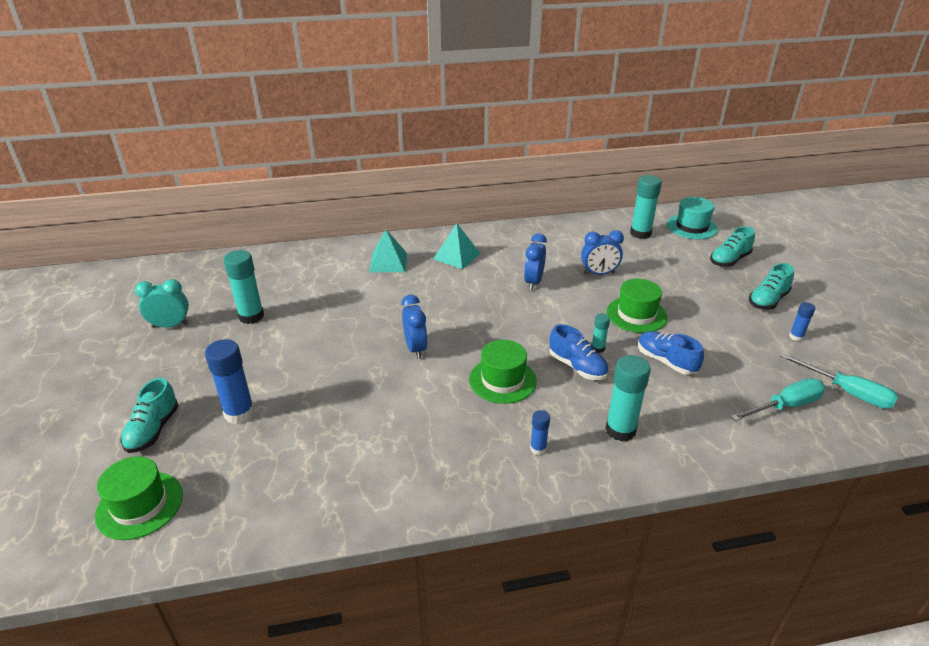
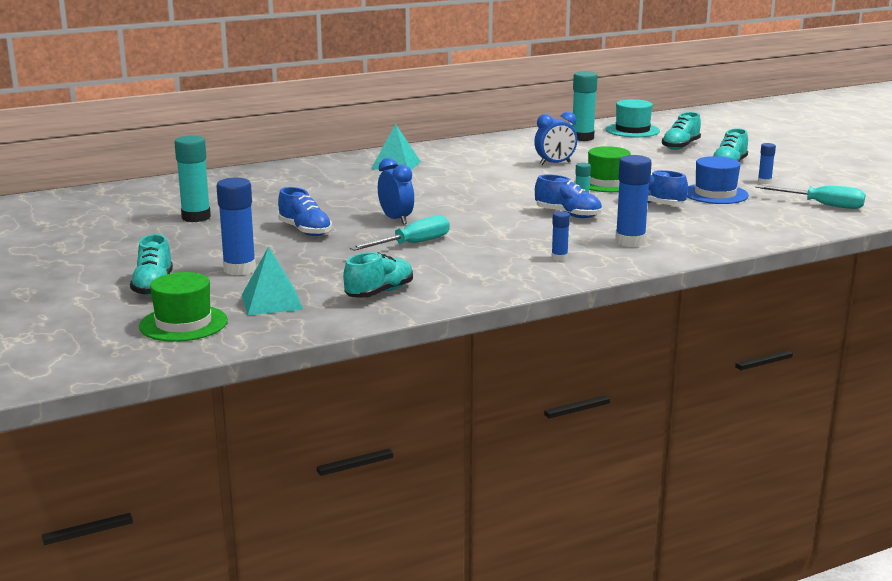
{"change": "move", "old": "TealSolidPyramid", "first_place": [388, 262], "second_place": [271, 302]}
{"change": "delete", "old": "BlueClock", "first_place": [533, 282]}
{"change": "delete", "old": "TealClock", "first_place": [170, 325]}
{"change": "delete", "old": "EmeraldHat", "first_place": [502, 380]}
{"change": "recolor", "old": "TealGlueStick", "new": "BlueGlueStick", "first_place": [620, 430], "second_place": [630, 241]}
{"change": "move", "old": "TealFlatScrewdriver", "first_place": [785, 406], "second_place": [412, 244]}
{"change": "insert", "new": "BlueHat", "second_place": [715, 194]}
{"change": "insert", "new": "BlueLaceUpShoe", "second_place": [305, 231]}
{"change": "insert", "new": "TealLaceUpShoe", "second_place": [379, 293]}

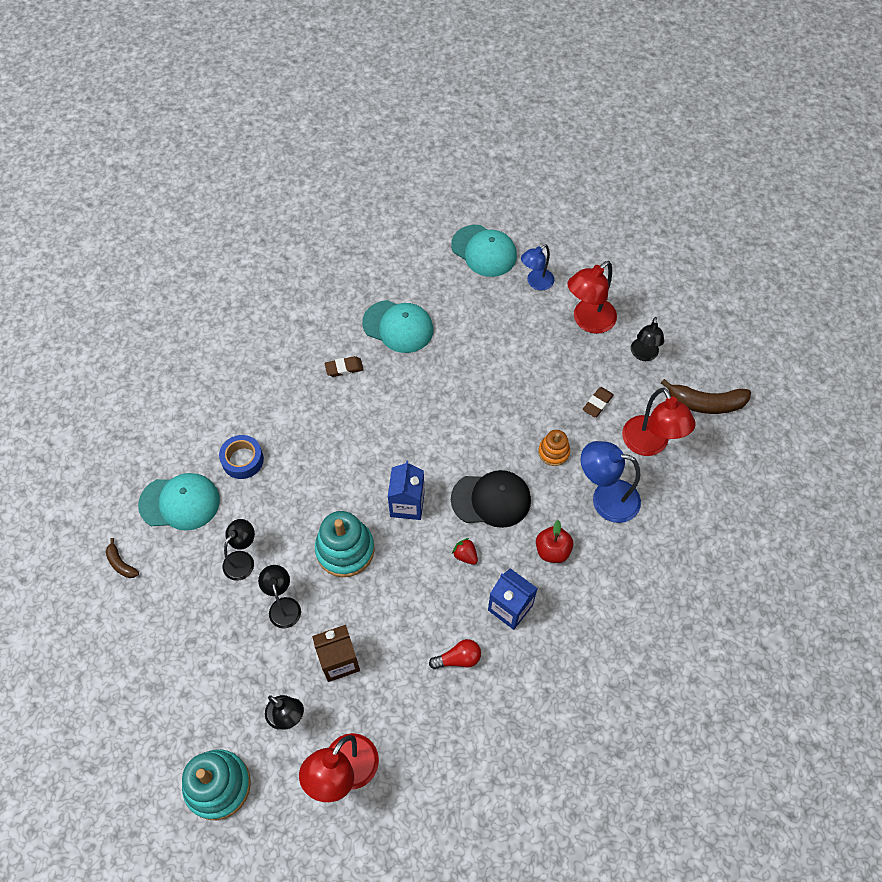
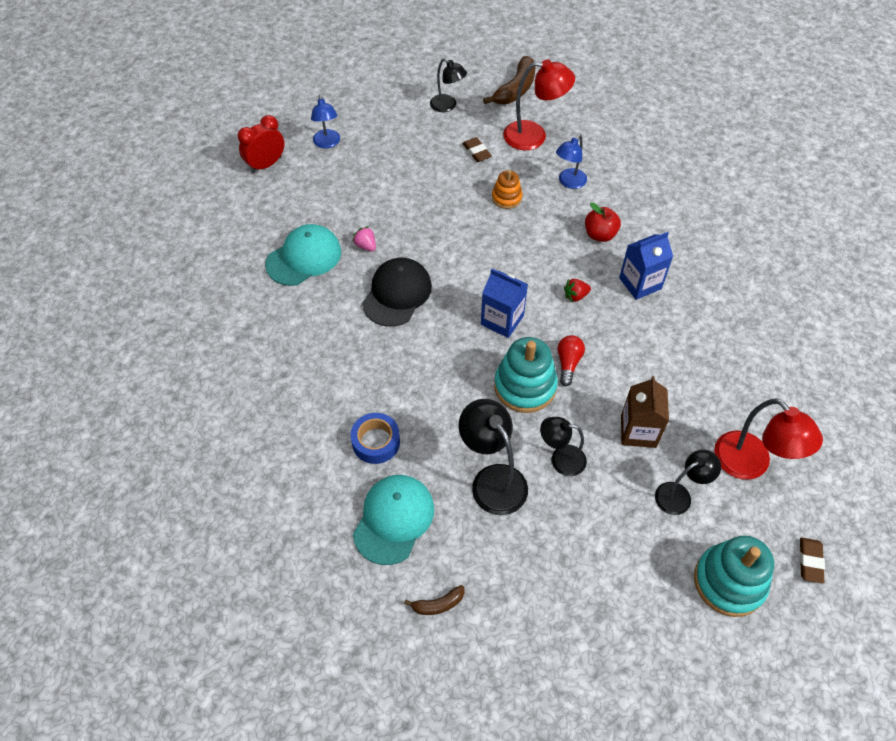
{"change": "replace", "old": "TealBaseballCap", "new": "ScarletClock", "first_place": [484, 251], "second_place": [266, 164]}
{"change": "delete", "old": "ScarletDeskLamp", "first_place": [588, 321]}
{"change": "move", "old": "BrownGumEraser", "first_place": [344, 368], "second_place": [810, 561]}
{"change": "resize", "old": "BlueDeskLamp", "first_place": [605, 498], "second_place": [569, 182], "factor": 0.64}
{"change": "move", "old": "EbonyBaseballCap", "first_place": [491, 499], "second_place": [397, 294]}
{"change": "resize", "old": "EbonyDeskLamp", "first_place": [243, 560], "second_place": [492, 479], "factor": 1.57}
{"change": "move", "old": "ScarletLightBulb", "first_place": [458, 659], "second_place": [568, 363]}
{"change": "insert", "new": "PinkStrawberry", "second_place": [366, 246]}

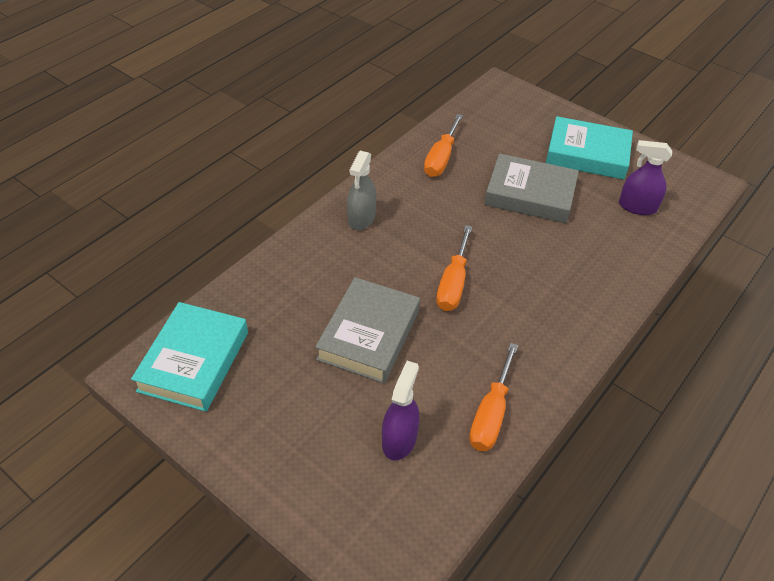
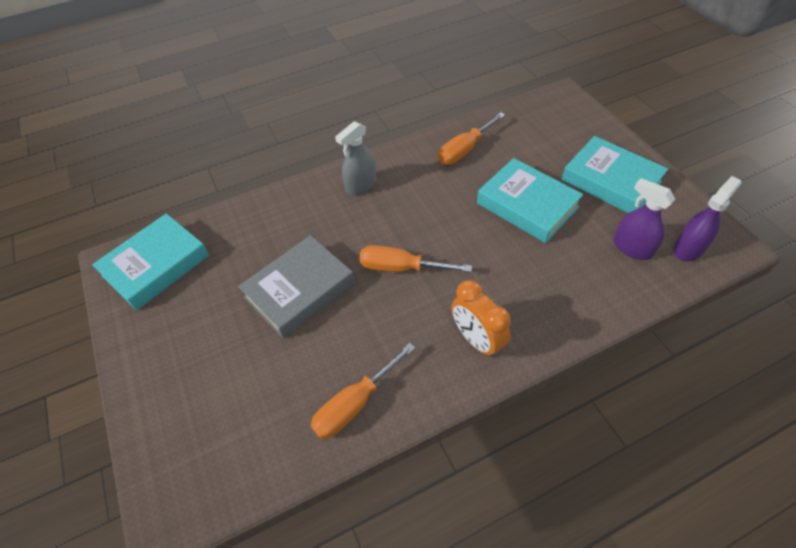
{"change": "recolor", "old": "GrayBook", "new": "TealBook", "first_place": [530, 194], "second_place": [527, 205]}
{"change": "rotate", "old": "BrightOrangeFlatScrewdriver", "first_place": [453, 283], "second_place": [401, 268], "degrees": 60}
{"change": "move", "old": "RoyalPurpleSprayBottle", "first_place": [399, 439], "second_place": [688, 248]}
{"change": "insert", "new": "BrightOrangeClock", "second_place": [477, 340]}

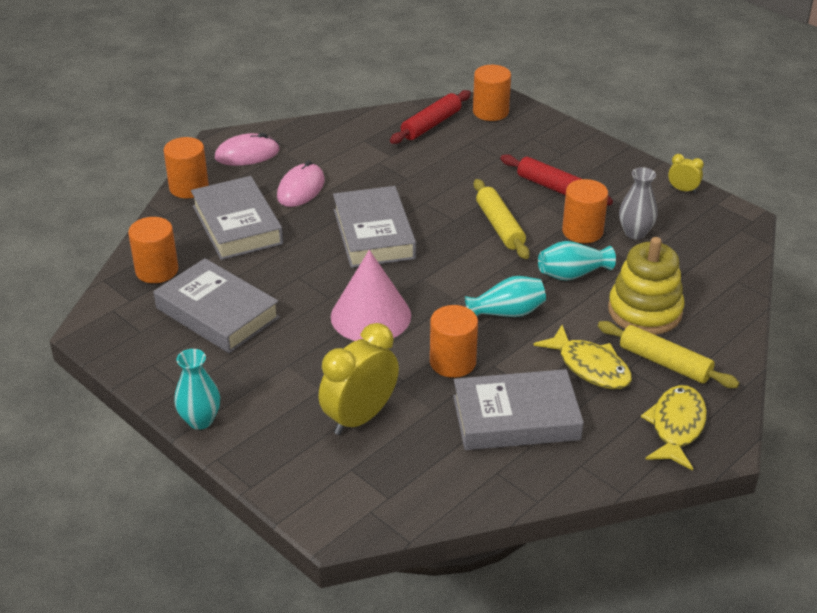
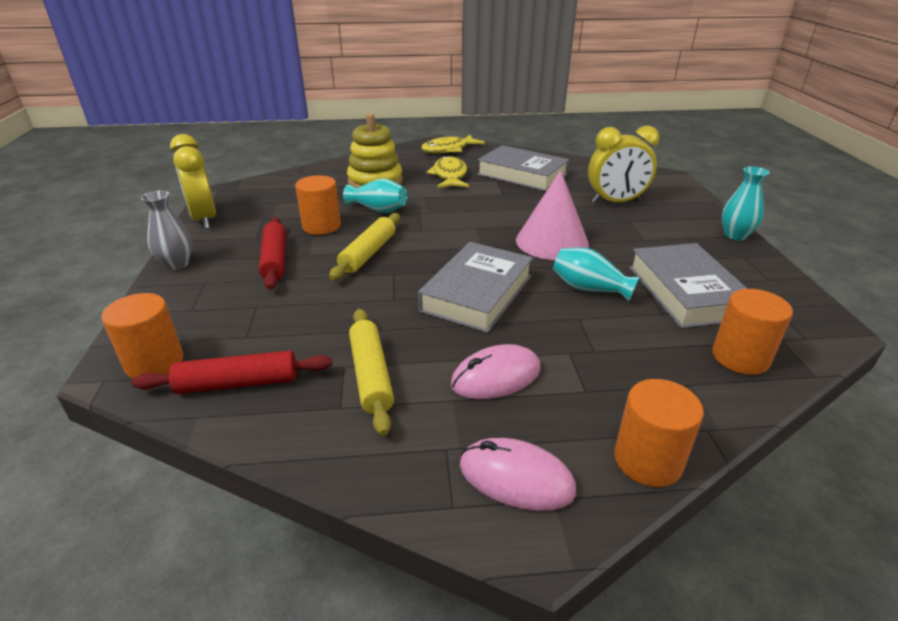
{"change": "resize", "old": "GoldenClock", "first_place": [683, 190], "second_place": [204, 219], "factor": 2.13}
{"change": "move", "old": "GrayFlowerVase", "first_place": [635, 233], "second_place": [177, 264]}
{"change": "delete", "old": "GrayBook", "first_place": [237, 225]}
{"change": "move", "old": "TealFlowerVase", "first_place": [507, 312], "second_place": [589, 289]}
{"change": "delete", "old": "BrightOrangeCylinder", "first_place": [452, 362]}
{"change": "move", "old": "GoldenPastryRoller", "first_place": [664, 363], "second_place": [371, 375]}

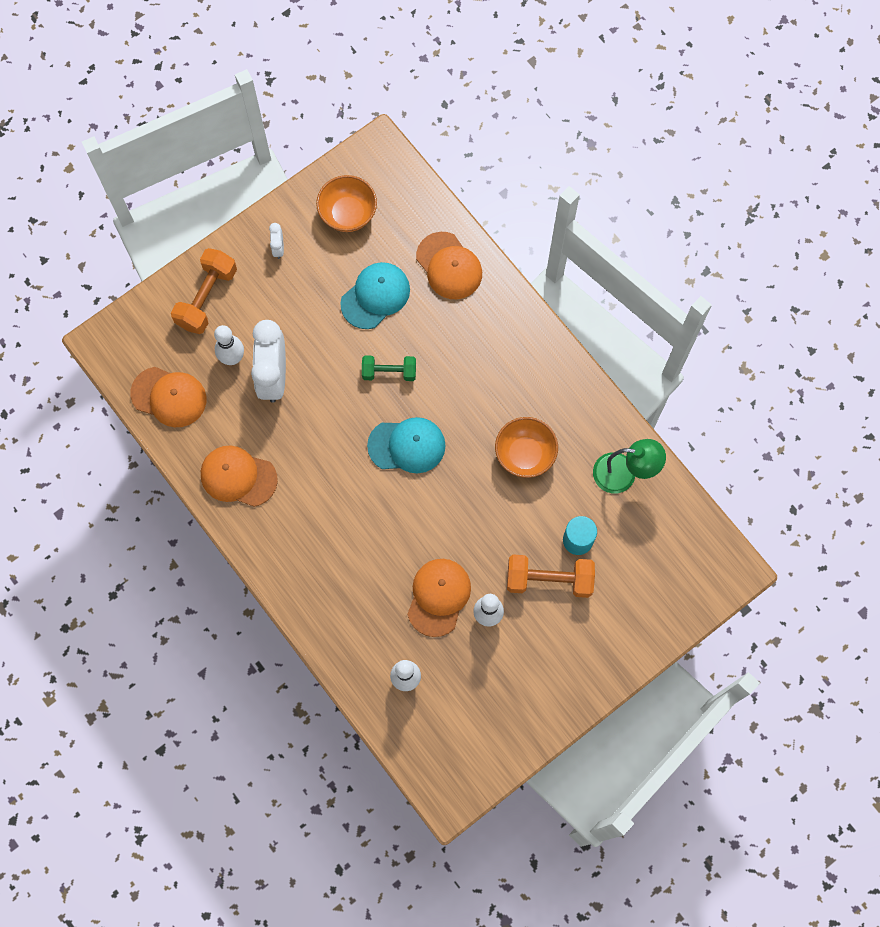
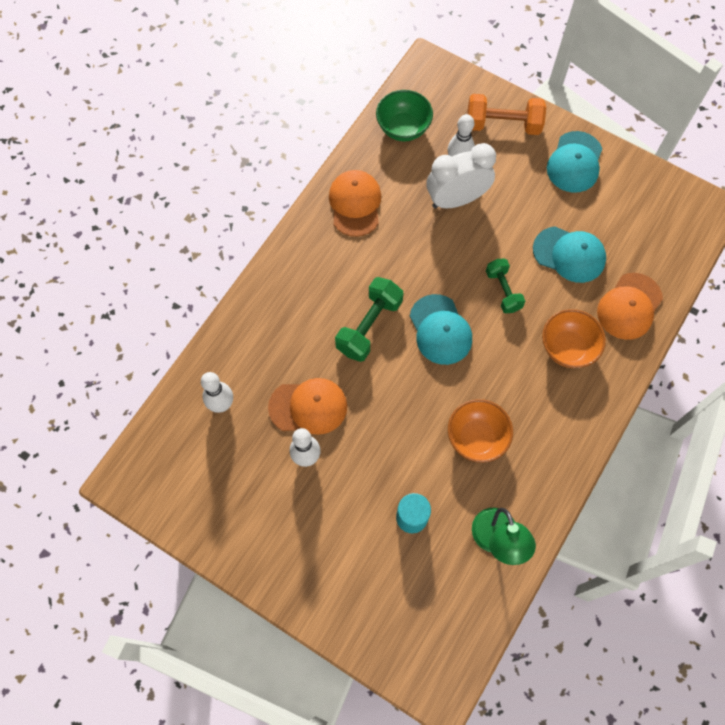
{"change": "move", "old": "BrightOrangeBowl", "first_place": [348, 214], "second_place": [567, 348]}
{"change": "replace", "old": "WhiteClock", "new": "TealBaseballCap", "first_place": [278, 248], "second_place": [574, 162]}
{"change": "replace", "old": "BrightOrangeBaseballCap", "new": "EmeraldBowl", "first_place": [169, 397], "second_place": [403, 128]}
{"change": "delete", "old": "BrightOrangeFreeWeight", "first_place": [549, 579]}
{"change": "insert", "new": "EmeraldFreeWeight", "second_place": [369, 326]}

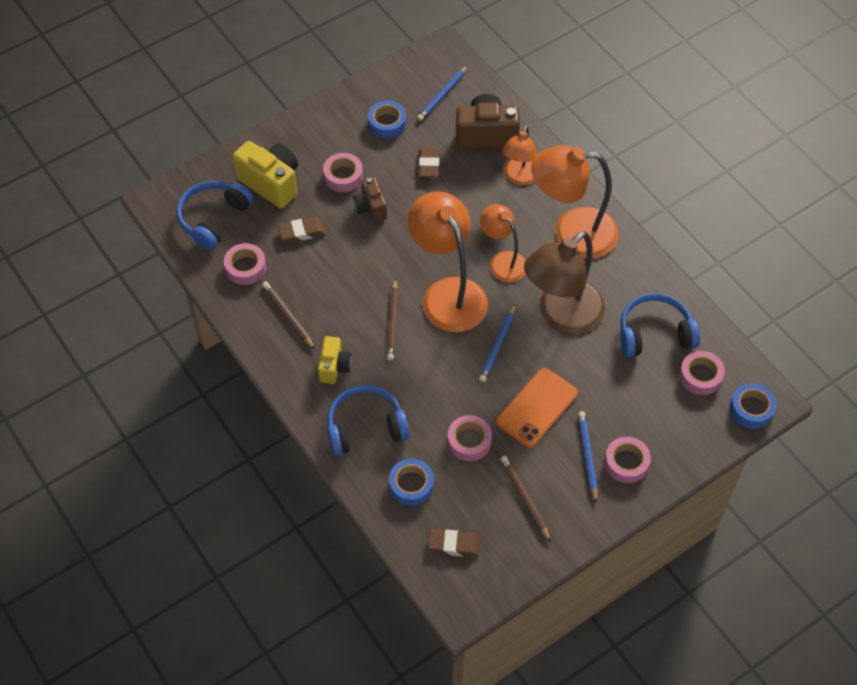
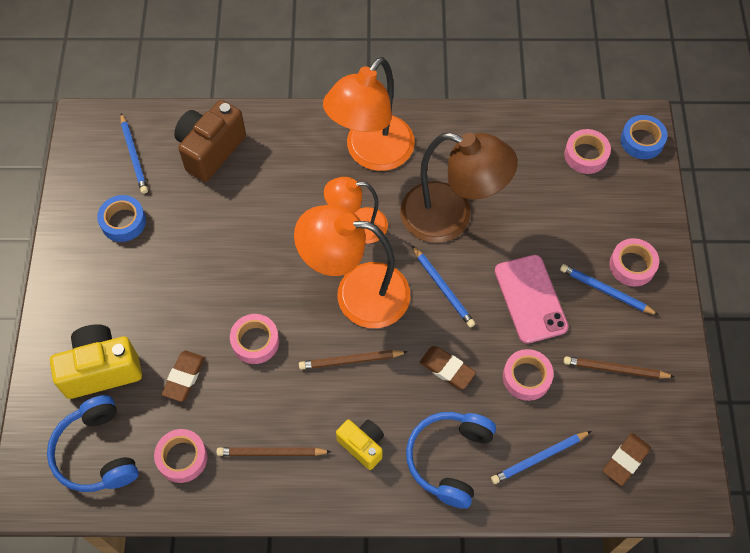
{"change": "delete", "old": "BrightOrangeDeskLamp", "first_place": [519, 177]}
{"change": "move", "old": "BrownGumEraser", "first_place": [429, 164], "second_place": [447, 369]}
{"change": "move", "old": "PinkRollOfTape", "first_place": [343, 176], "second_place": [255, 341]}
{"change": "delete", "old": "BrownCompactCamera", "first_place": [370, 207]}
{"change": "rotate", "old": "BrownDeskLamp", "first_place": [561, 316], "second_place": [450, 217], "degrees": -60}
{"change": "rotate", "old": "BrownPencil", "first_place": [392, 321], "second_place": [351, 360], "degrees": 135}
{"change": "delete", "old": "BlueOverEarHeadphones", "first_place": [654, 333]}
{"change": "recolor", "old": "BrightOrangePhone", "new": "PinkPhone", "first_place": [537, 408], "second_place": [530, 299]}
{"change": "replace", "old": "BlueRollOfTape", "new": "BluePencil", "first_place": [411, 485], "second_place": [539, 458]}

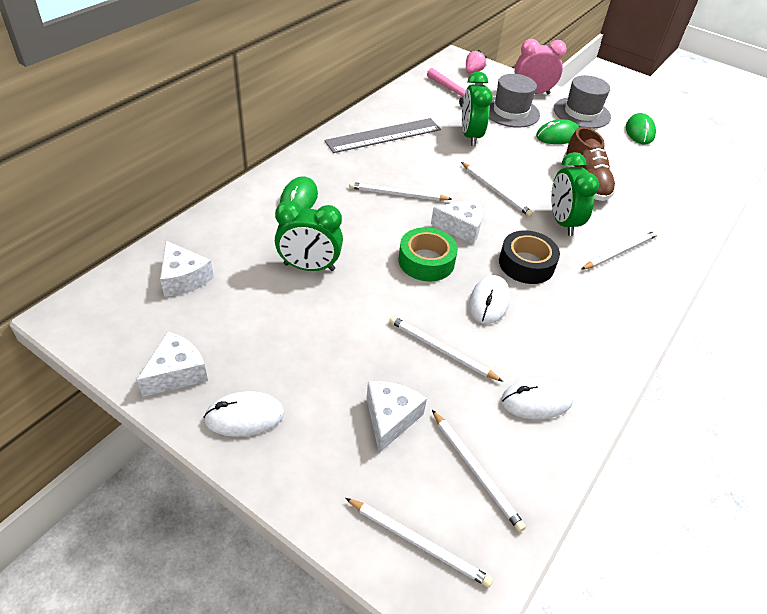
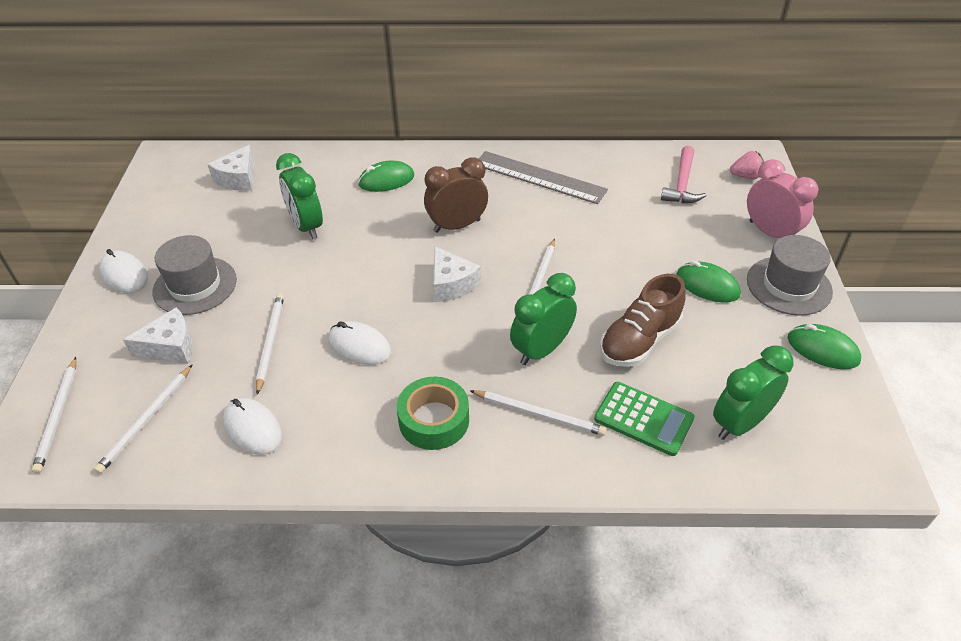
{"change": "move", "old": "EmeraldClock", "first_place": [470, 136], "second_place": [740, 423]}
{"change": "move", "old": "GrayHat", "first_place": [510, 112], "second_place": [195, 285]}
{"change": "rotate", "old": "EmeraldMouse", "first_place": [639, 132], "second_place": [822, 349], "degrees": 60}
{"change": "replace", "old": "WhitePencil", "new": "BrownClock", "first_place": [397, 194], "second_place": [457, 226]}
{"change": "move", "old": "EmeraldRollOfTape", "first_place": [426, 261], "second_place": [434, 420]}
{"change": "delete", "old": "EbonyRollOfTape", "first_place": [526, 264]}
{"change": "rotate", "old": "WhiteMouse", "first_place": [489, 302], "second_place": [359, 346], "degrees": 45}
{"change": "delete", "old": "WhitePieceOfCheese", "first_place": [176, 373]}
{"change": "insert", "new": "EmeraldCalculator", "second_place": [643, 419]}

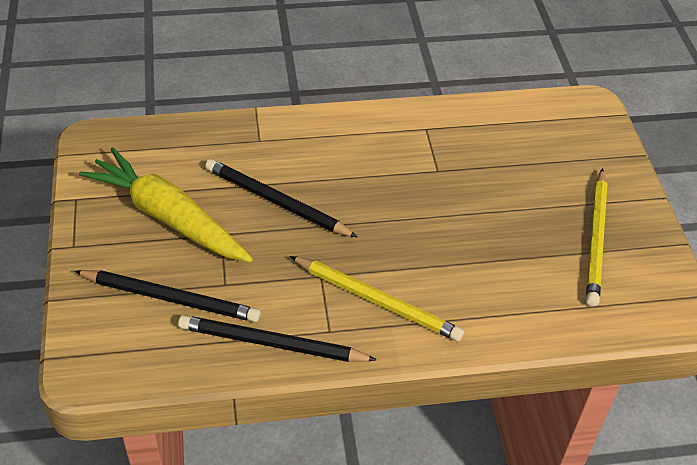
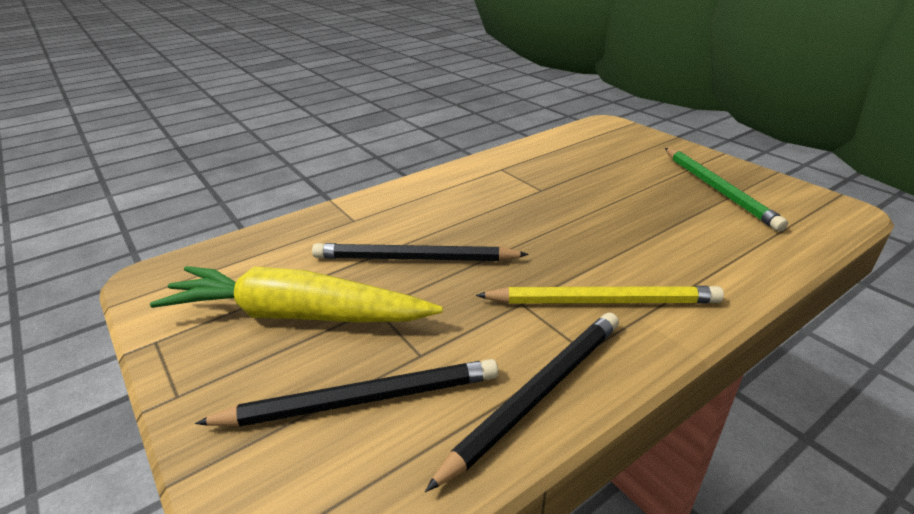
{"change": "recolor", "old": "GoldenPencil", "new": "EmeraldPencil", "first_place": [596, 239], "second_place": [718, 189]}
{"change": "rotate", "old": "EbonyPencil", "first_place": [272, 344], "second_place": [536, 394], "degrees": 150}

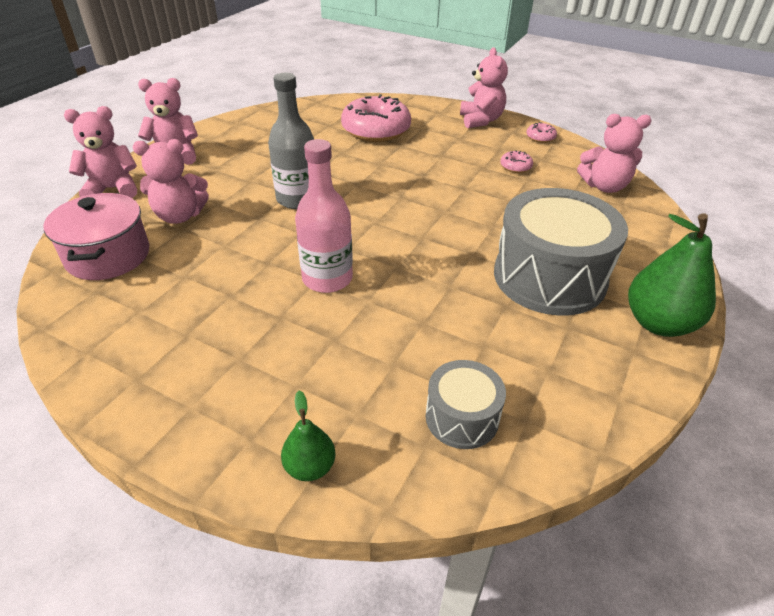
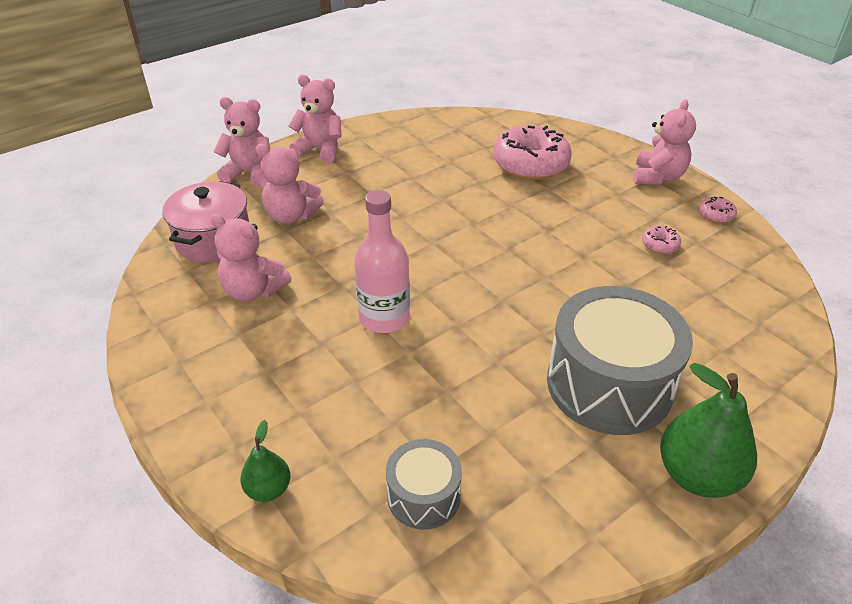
{"change": "delete", "old": "GrayBottle", "first_place": [297, 199]}
{"change": "move", "old": "PinkTeddy", "first_place": [604, 186], "second_place": [253, 290]}

